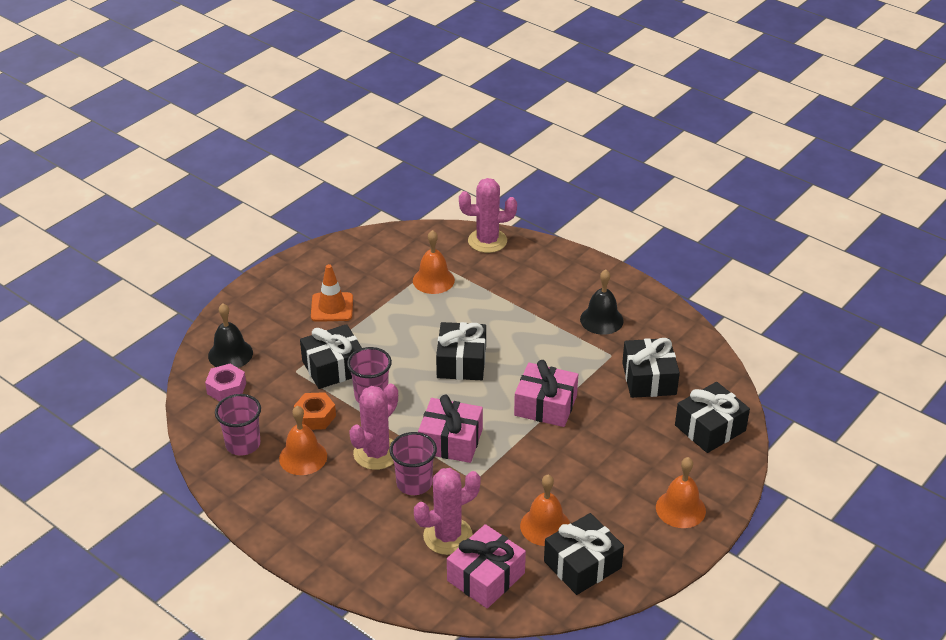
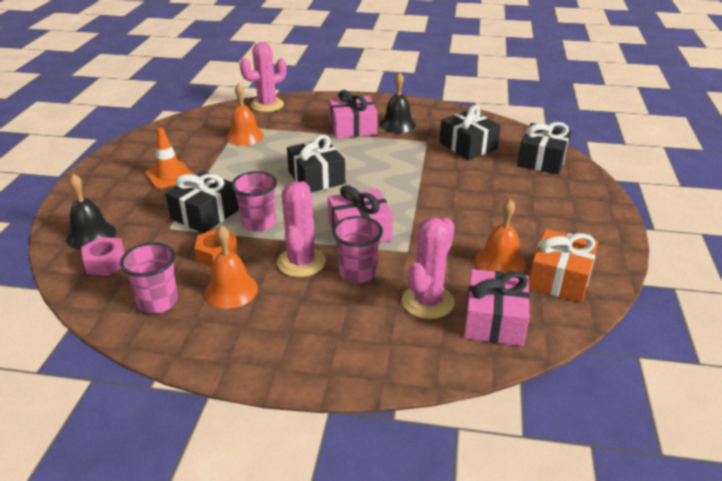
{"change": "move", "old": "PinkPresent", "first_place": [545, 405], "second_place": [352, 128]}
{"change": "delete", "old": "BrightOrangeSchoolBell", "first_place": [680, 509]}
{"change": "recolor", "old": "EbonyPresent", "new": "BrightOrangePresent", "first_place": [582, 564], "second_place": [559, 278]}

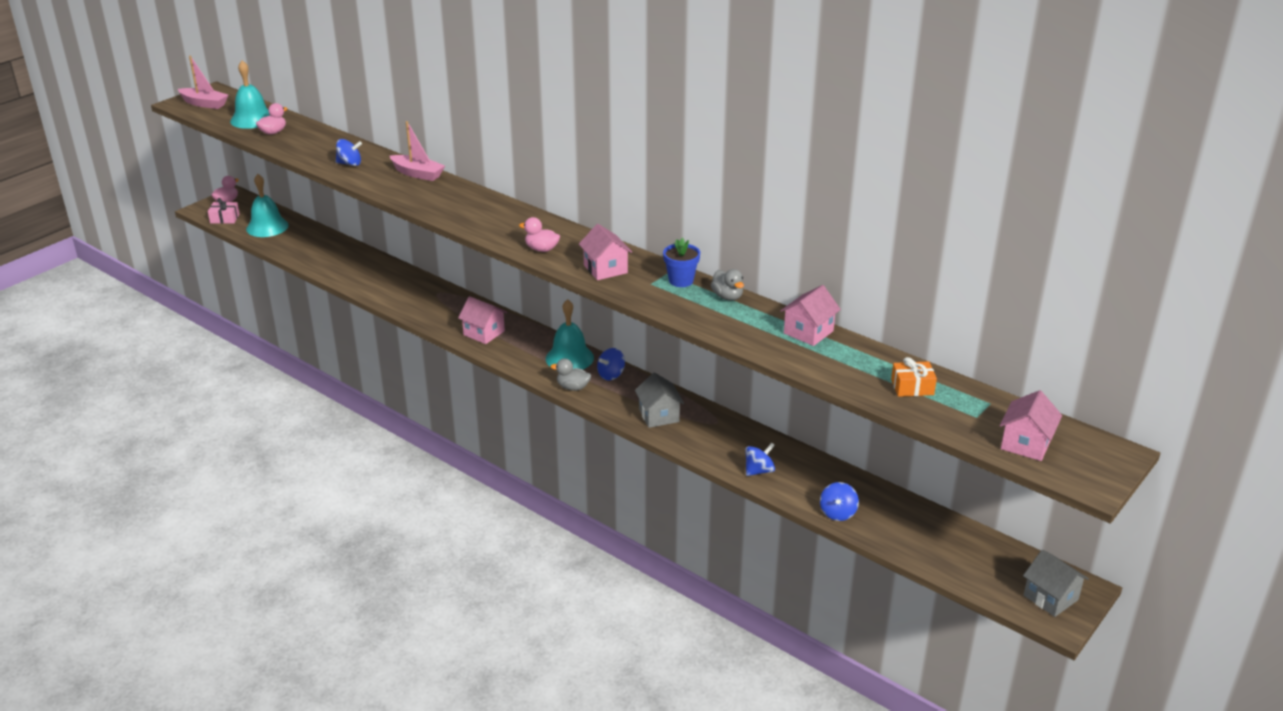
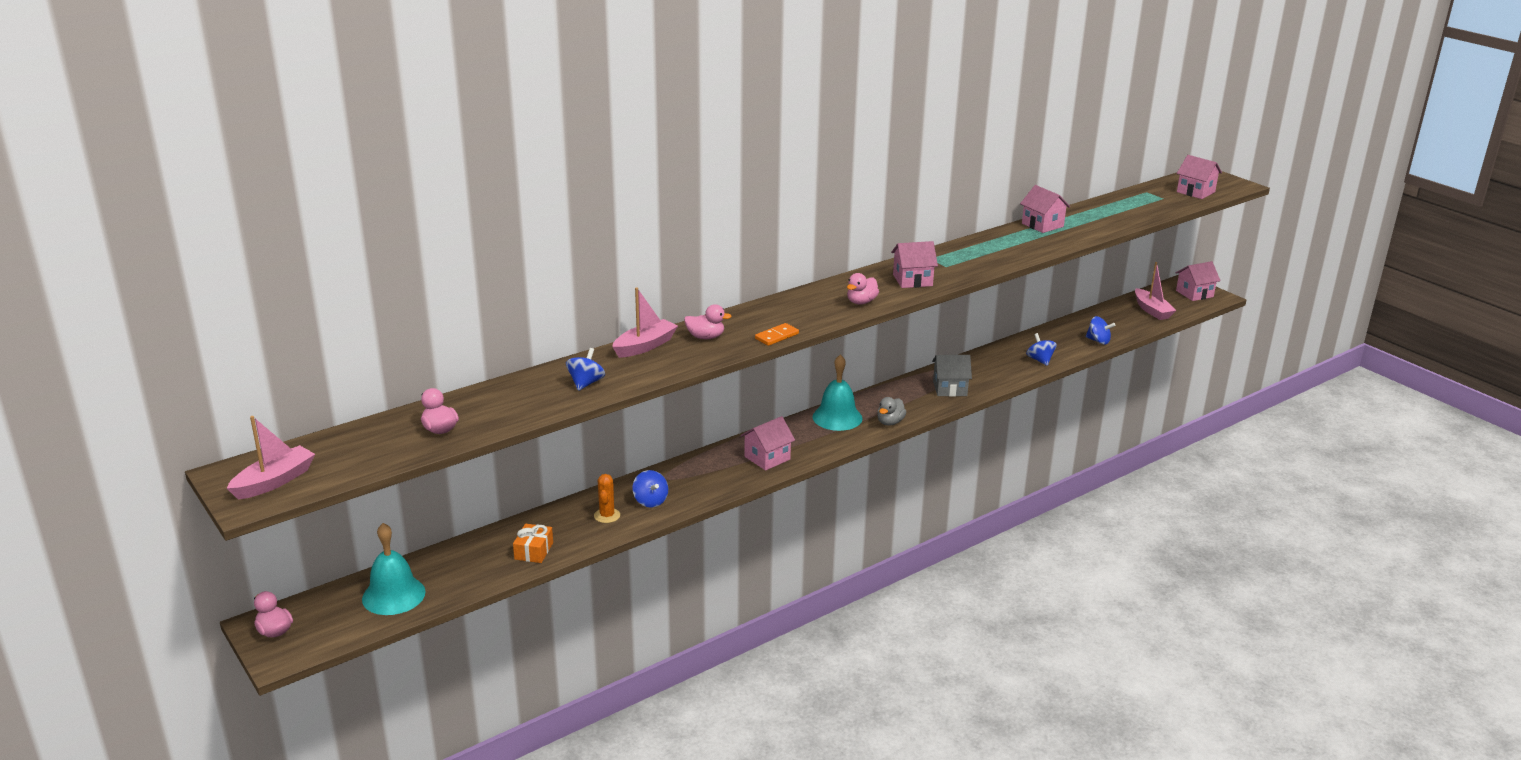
{"change": "delete", "old": "TealSchoolBell", "first_place": [252, 119]}
{"change": "delete", "old": "PinkPresent", "first_place": [224, 218]}
{"change": "delete", "old": "BluePlantPot", "first_place": [681, 281]}
{"change": "delete", "old": "GrayDuck", "first_place": [727, 297]}
{"change": "move", "old": "BlueWhirligig", "first_place": [611, 375], "second_place": [650, 501]}
{"change": "move", "old": "BrightOrangePresent", "first_place": [912, 387], "second_place": [534, 551]}
{"change": "recolor", "old": "GrayHouse", "new": "PinkHouse", "first_place": [1050, 597], "second_place": [1194, 294]}
{"change": "insert", "new": "PinkBoat", "second_place": [1152, 310]}
{"change": "insert", "new": "PinkDuck", "second_place": [705, 337]}
{"change": "insert", "new": "BrightOrangeDominoPiece", "second_place": [777, 336]}
{"change": "insert", "new": "BrightOrangeSaguaroCactus", "second_place": [607, 516]}

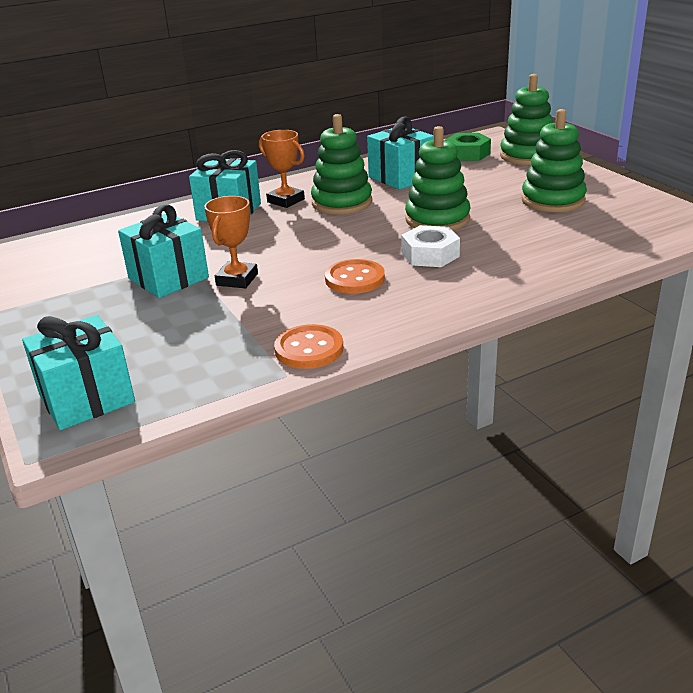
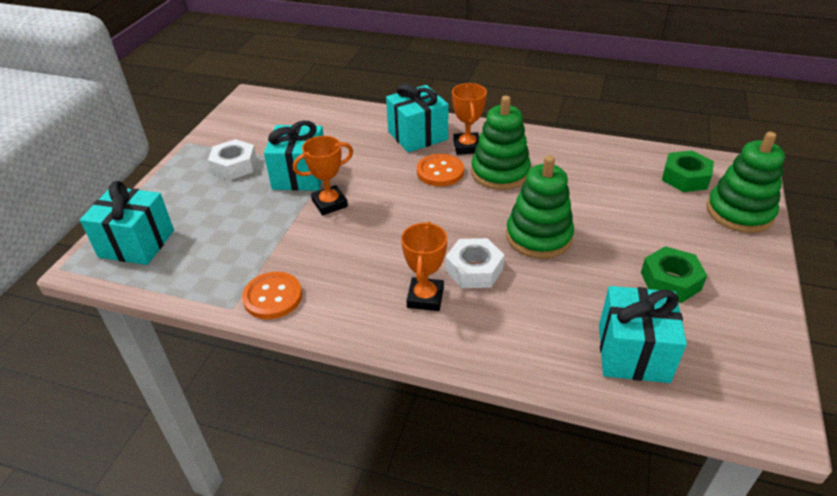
{"change": "replace", "old": "EmeraldRingStacker", "new": "EmeraldHexNut", "first_place": [553, 200], "second_place": [670, 281]}
{"change": "move", "old": "TealPresent", "first_place": [401, 177], "second_place": [633, 353]}
{"change": "move", "old": "BrightOrangeSewingButton", "first_place": [354, 279], "second_place": [440, 172]}
{"change": "insert", "new": "WhiteHexNut", "second_place": [234, 166]}
{"change": "insert", "new": "BrightOrangeTrophy", "second_place": [425, 297]}

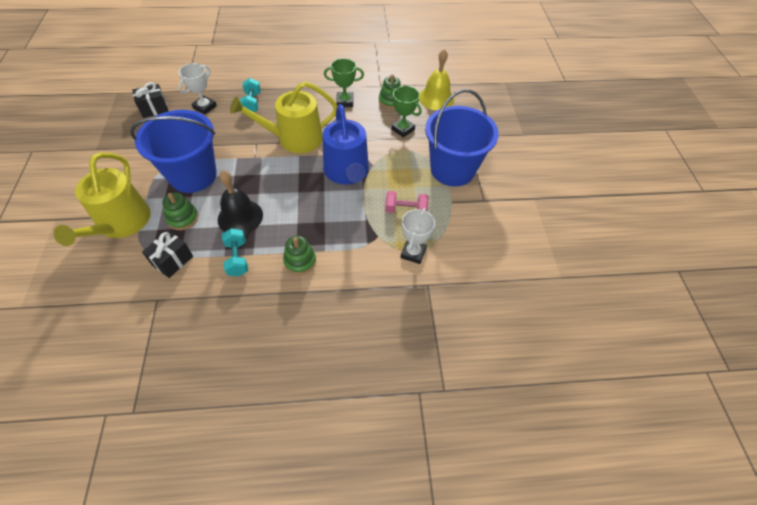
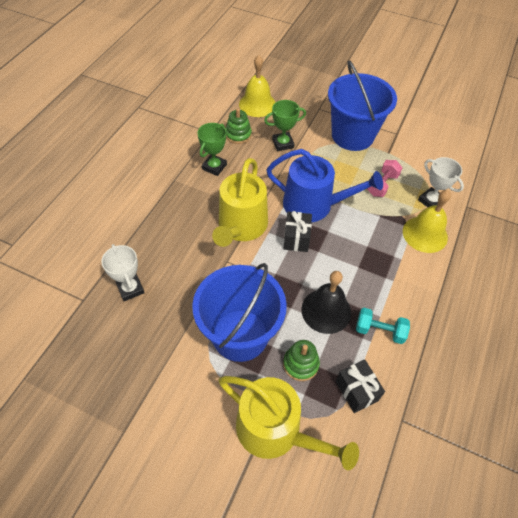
{"change": "delete", "old": "TealFreeWeight", "first_place": [252, 103]}
{"change": "move", "old": "EbonyPresent", "first_place": [154, 109], "second_place": [296, 238]}
{"change": "delete", "old": "EmeraldRingStacker", "first_place": [300, 261]}
{"change": "insert", "new": "GoldenSchoolBell", "second_place": [425, 234]}

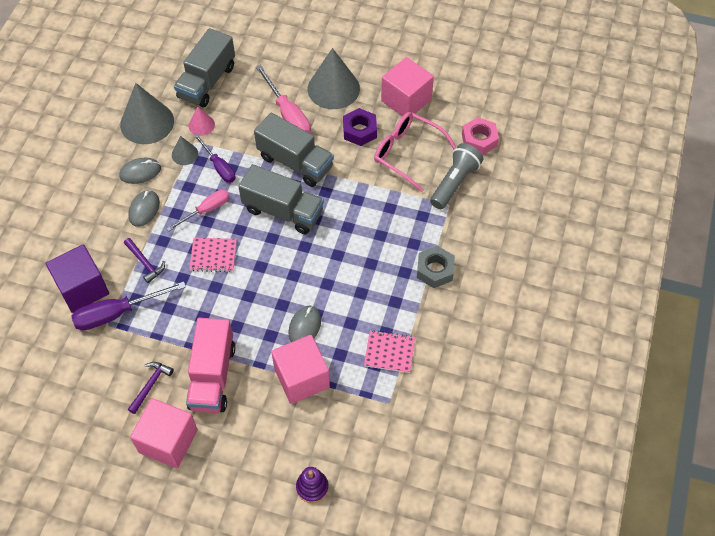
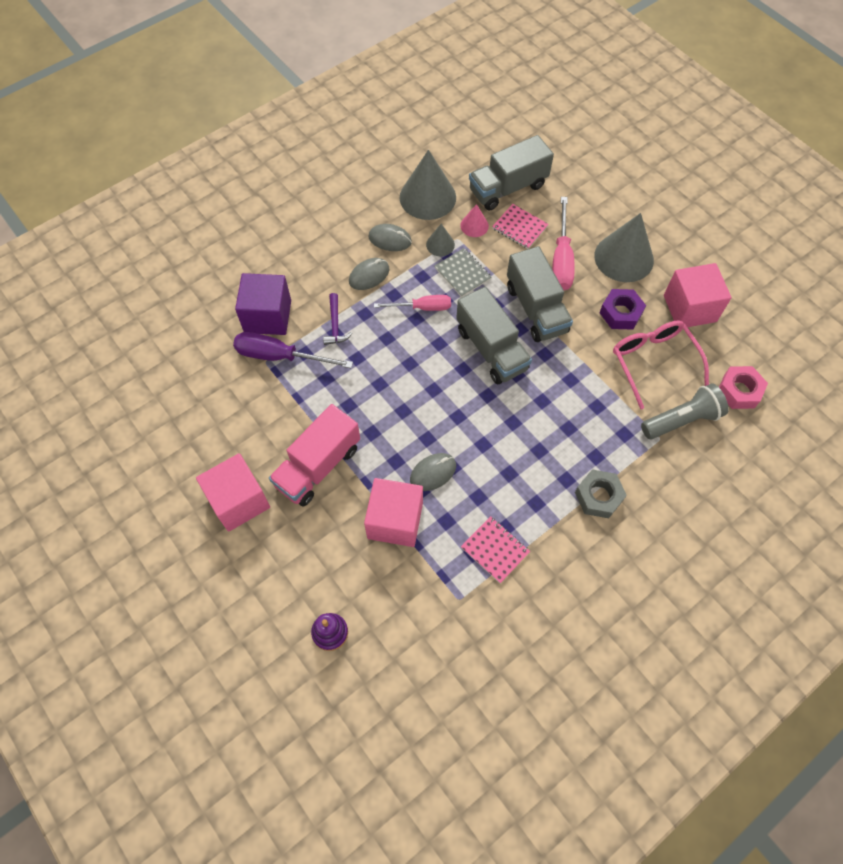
{"change": "replace", "old": "RoyalPurpleFlatScrewdriver", "new": "GrayNotebook", "first_place": [219, 167], "second_place": [462, 273]}
{"change": "move", "old": "PinkNotebook", "first_place": [213, 255], "second_place": [519, 227]}
{"change": "delete", "old": "RoyalPurpleHammer", "first_place": [150, 385]}

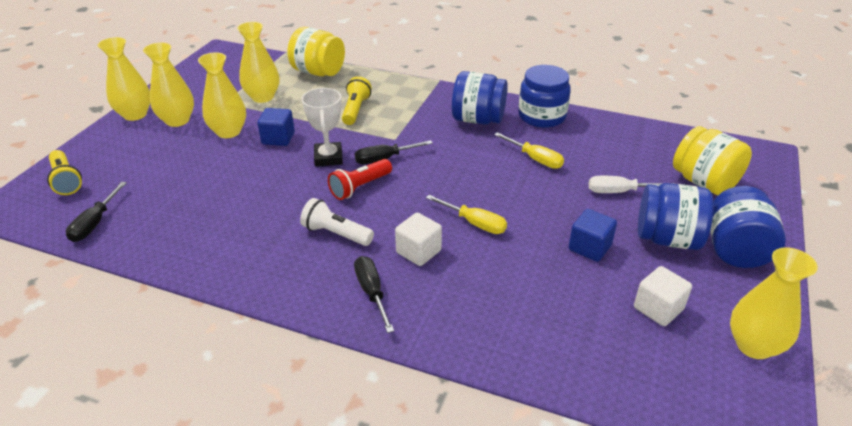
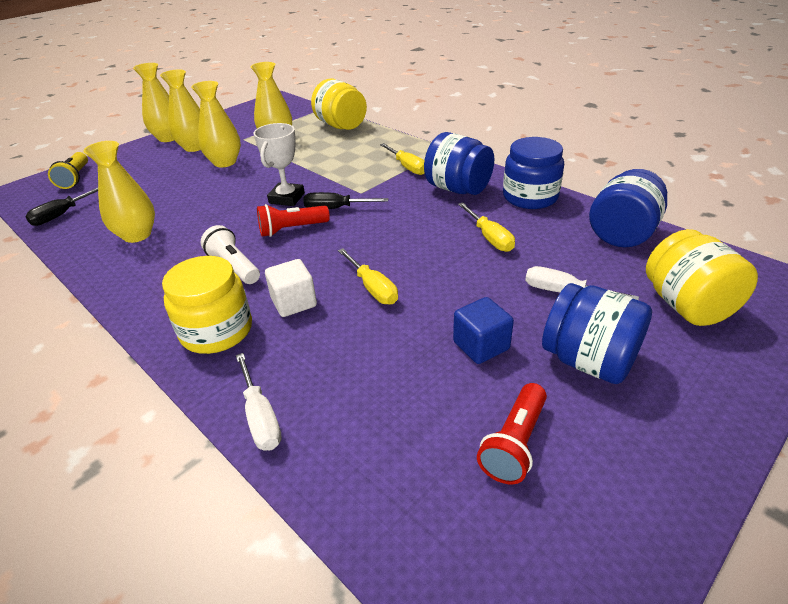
{"change": "delete", "old": "GoldenPocketTorch", "first_place": [355, 110]}
{"change": "delete", "old": "BlueCube", "first_place": [278, 138]}
{"change": "move", "old": "BlueJar", "first_place": [735, 250], "second_place": [622, 234]}
{"change": "move", "old": "GoldenFlowerVase", "first_place": [753, 345], "second_place": [137, 235]}
{"change": "replace", "old": "EbonyFlatScrewdriver", "new": "GoldenJar", "first_place": [372, 292], "second_place": [217, 331]}
{"change": "replace", "old": "WhiteCube", "new": "ScarletPocketTorch", "first_place": [658, 309], "second_place": [514, 443]}
{"change": "insert", "new": "GoldenFlatScrewdriver", "second_place": [407, 167]}
{"change": "insert", "new": "WhiteFlatScrewdriver", "second_place": [260, 417]}

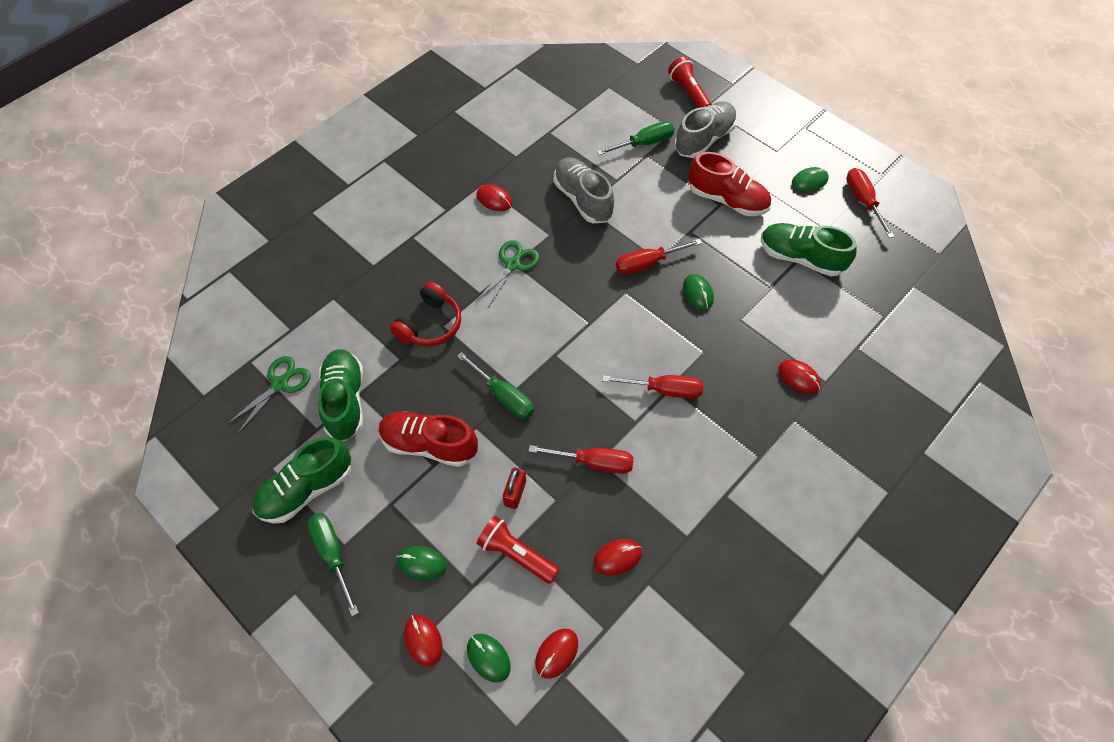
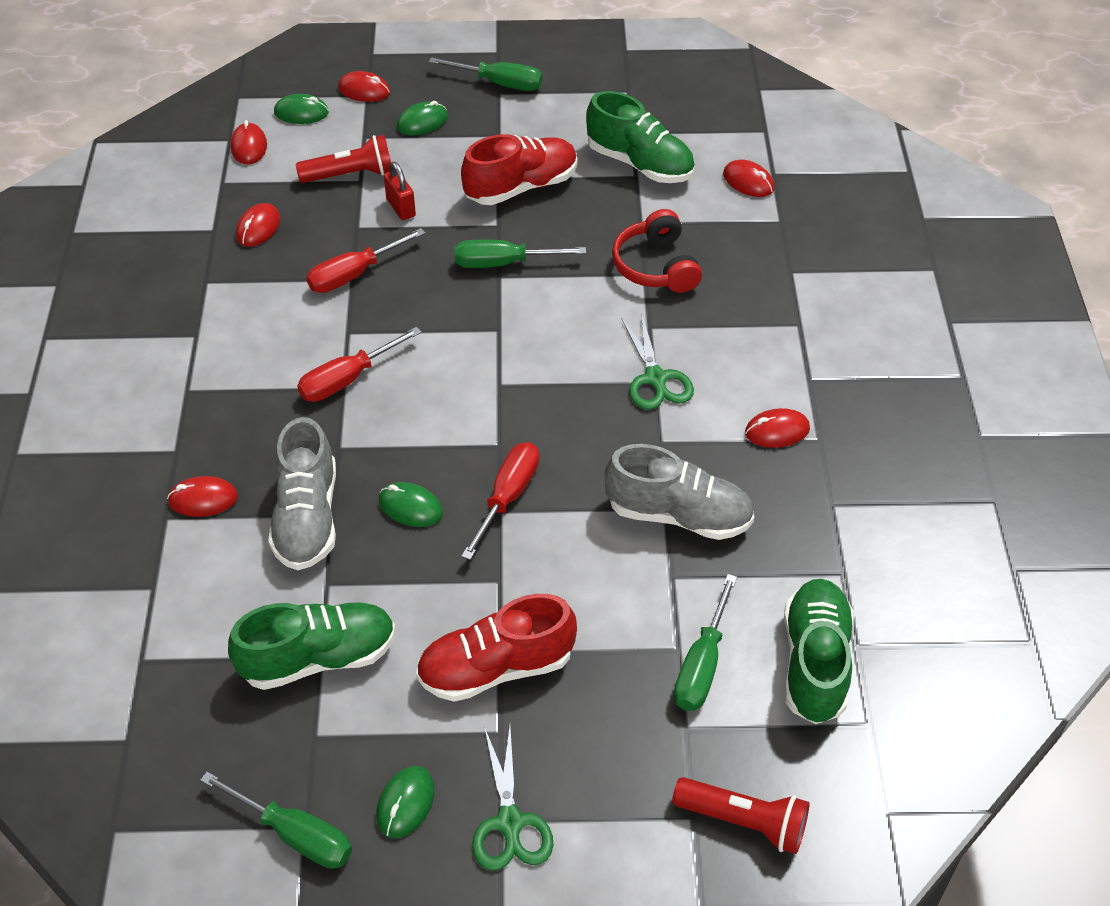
{"change": "move", "old": "GrayLaceUpShoe", "first_place": [704, 139], "second_place": [307, 517]}
{"change": "recolor", "old": "ScarletFlatScrewdriver", "new": "EmeraldFlatScrewdriver", "first_place": [863, 201], "second_place": [294, 834]}
{"change": "move", "old": "EmeraldPairOfScissors", "first_place": [280, 384], "second_place": [510, 823]}
{"change": "move", "old": "EmeraldLaceUpShoe", "first_place": [306, 489], "second_place": [814, 662]}
{"change": "insert", "new": "ScarletMouse", "second_place": [748, 182]}

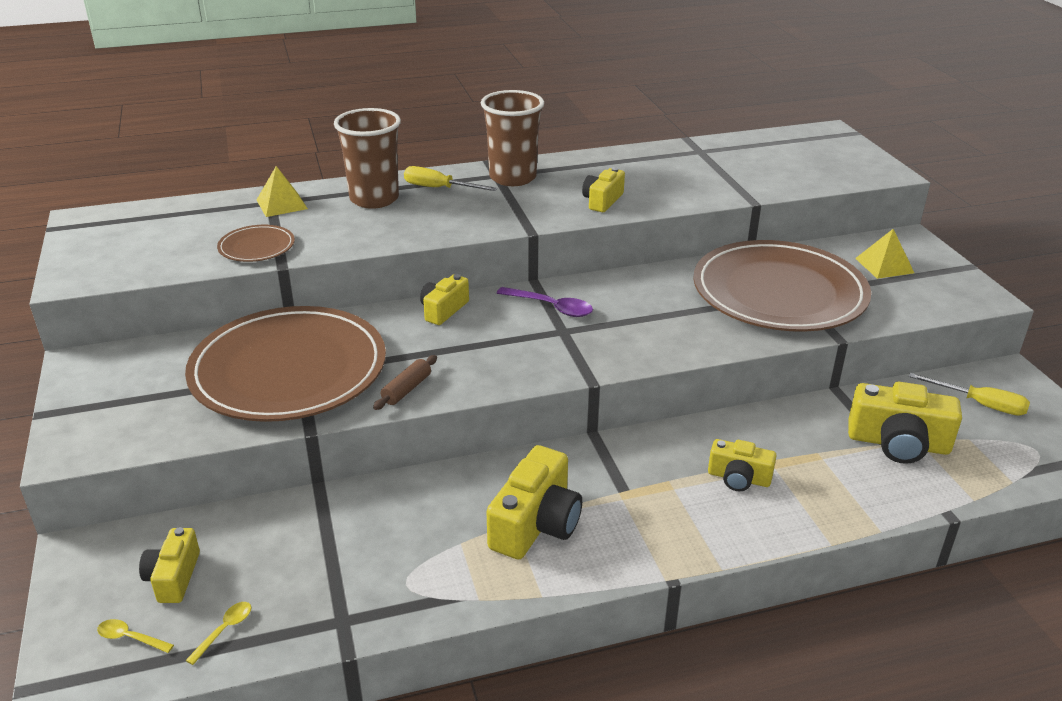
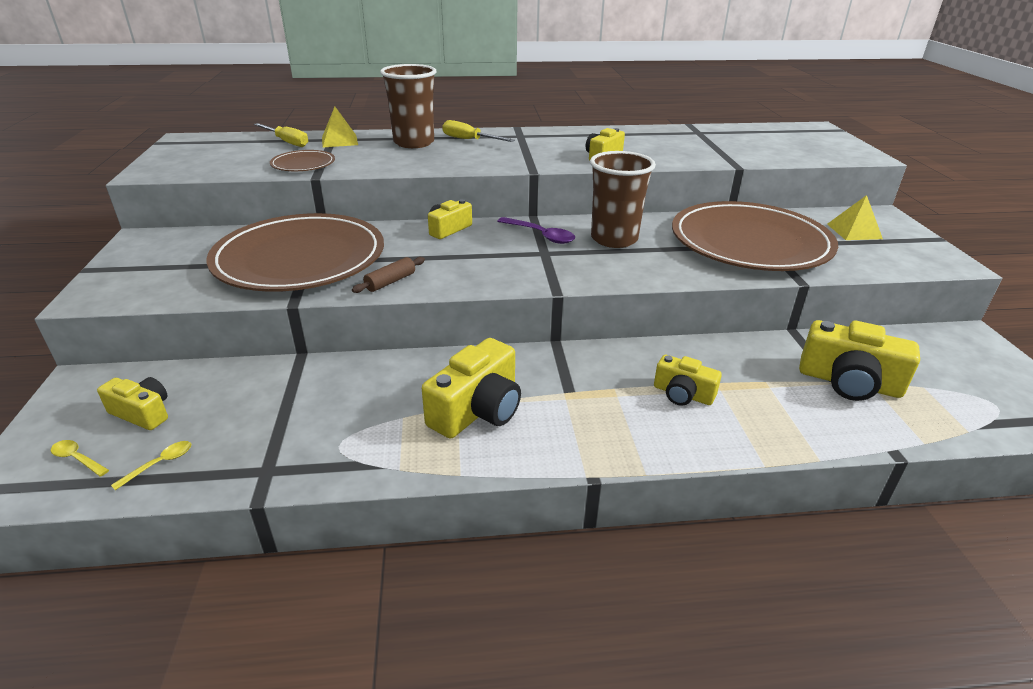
{"change": "move", "old": "BrownBeaker", "first_place": [512, 177], "second_place": [614, 239]}
{"change": "move", "old": "GoldenFlatScrewdriver", "first_place": [979, 404], "second_place": [287, 142]}
{"change": "rotate", "old": "GoldenCompactCamera", "first_place": [173, 577], "second_place": [142, 413], "degrees": 105}

